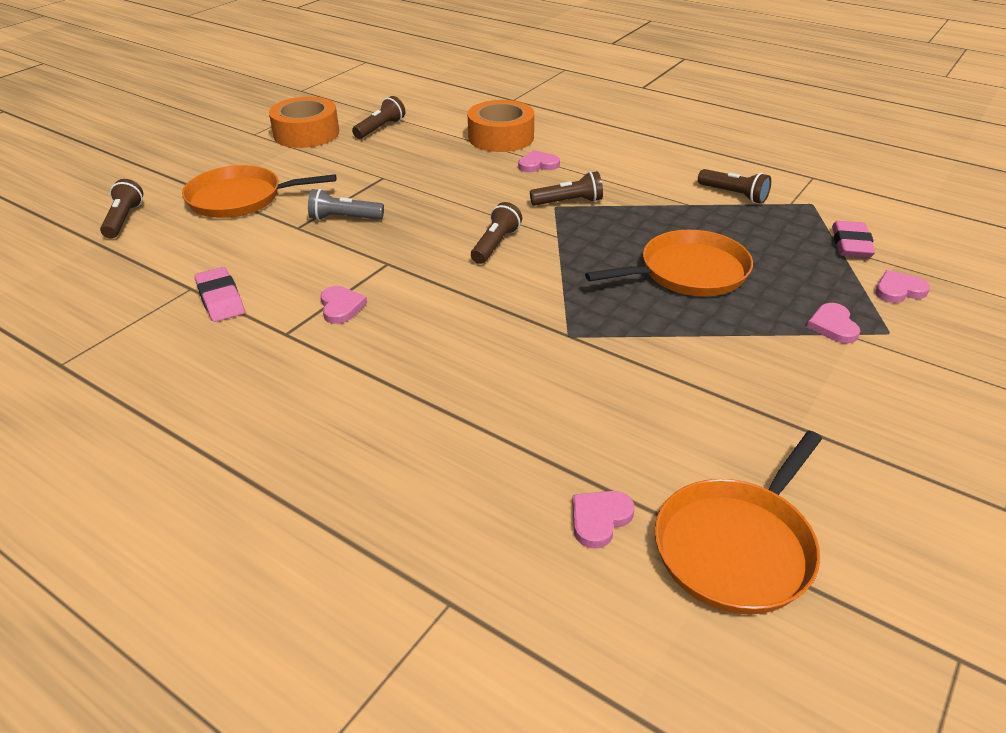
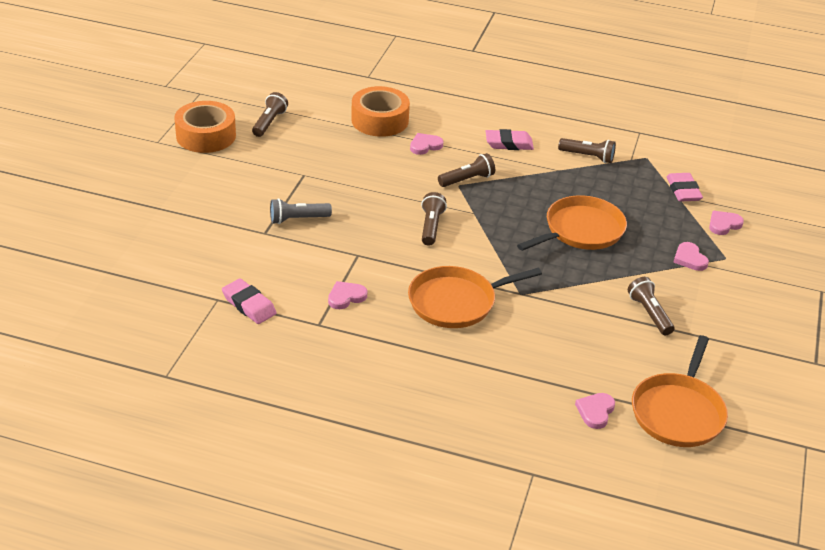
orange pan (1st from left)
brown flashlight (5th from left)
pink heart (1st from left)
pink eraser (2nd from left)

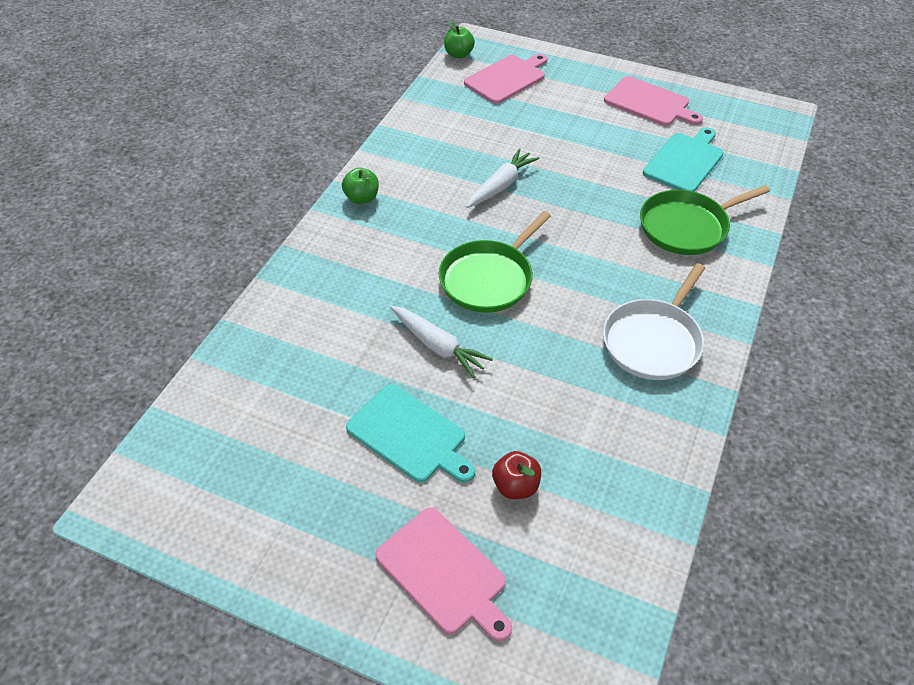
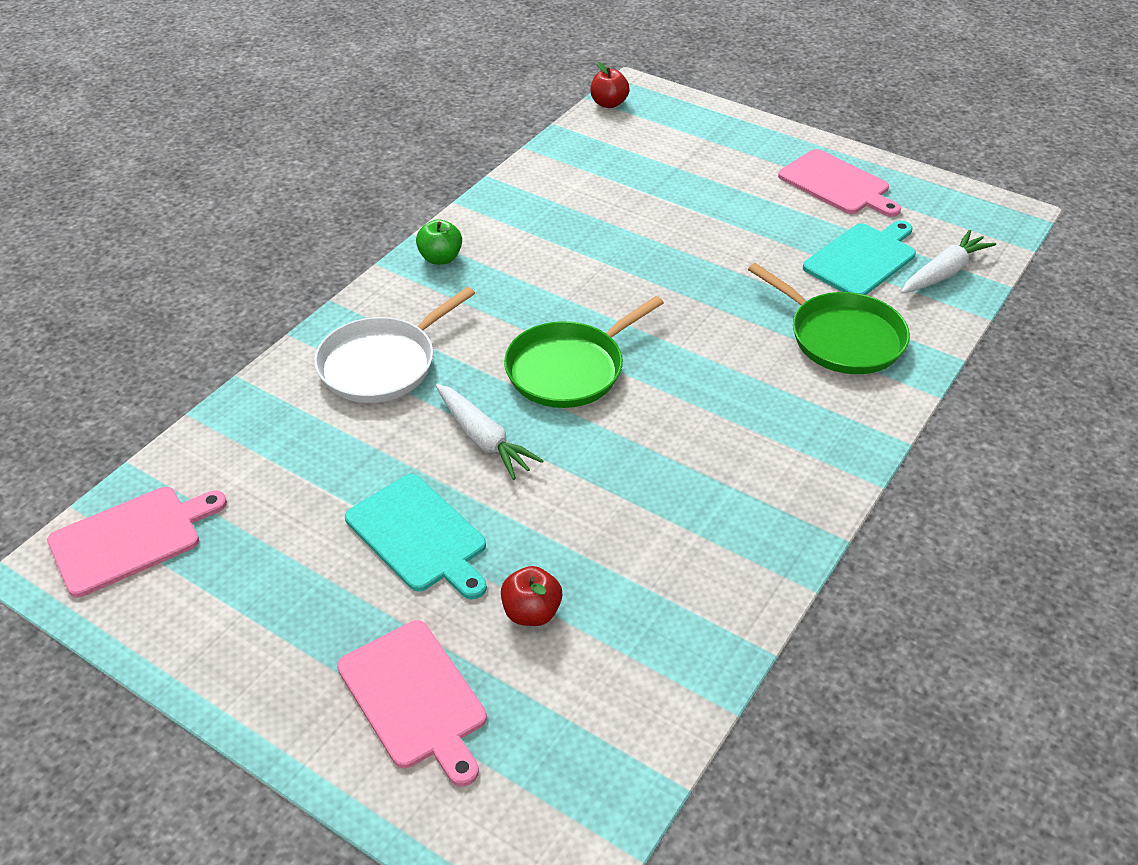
red apple (2nd from left)
pink cutting board (1st from left)
white carrot (2nd from left)
green pan (2nd from left)
white pan

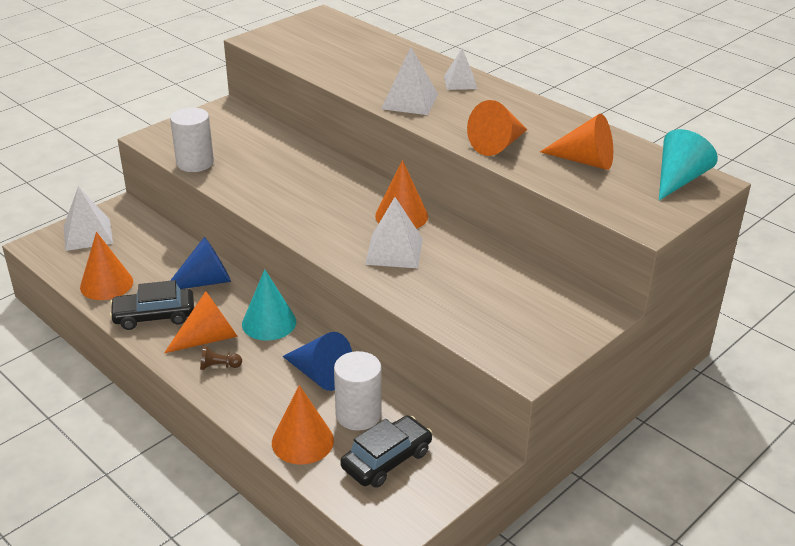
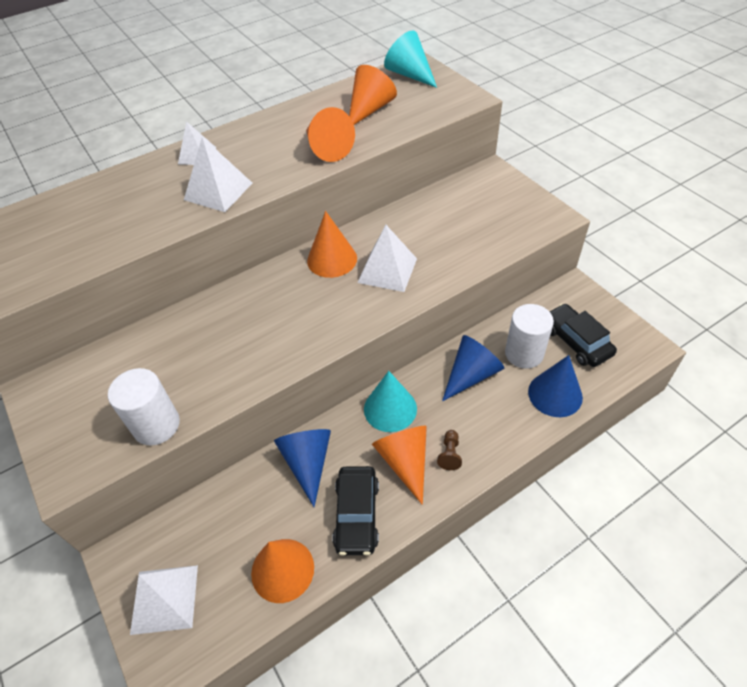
blue cone (3rd from left)

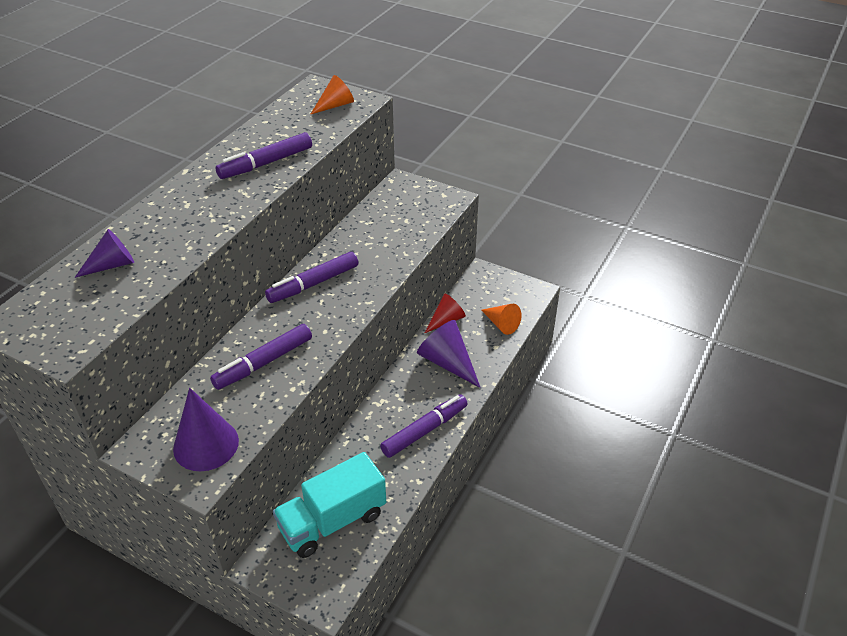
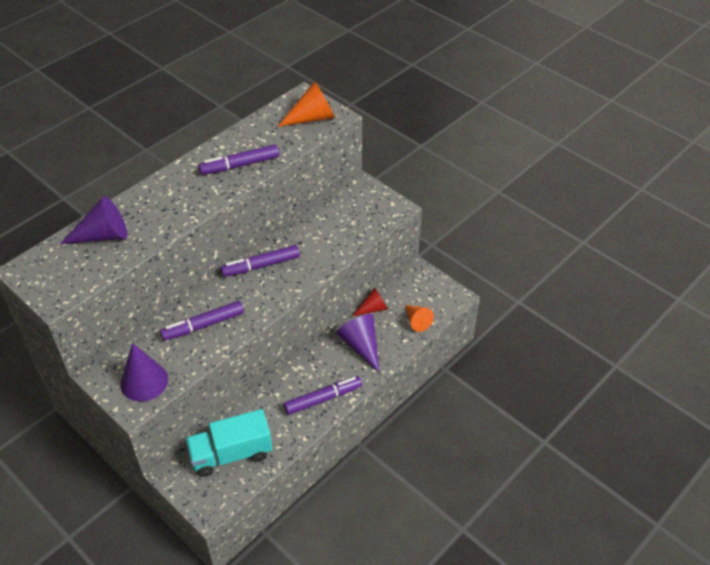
orange cone (1st from left)
purple cone (1st from left)

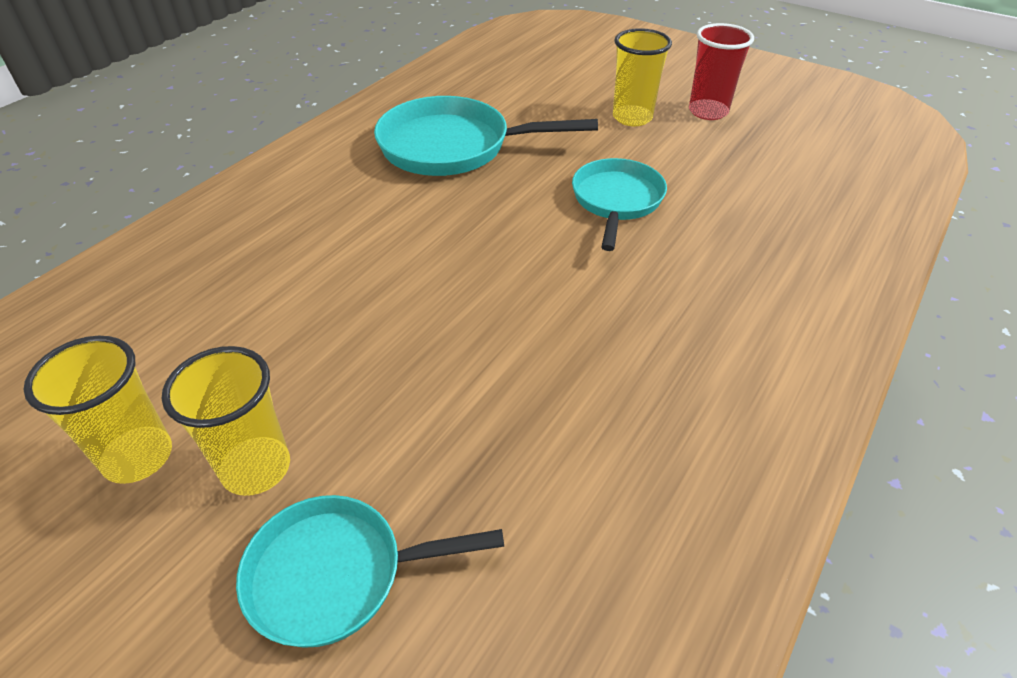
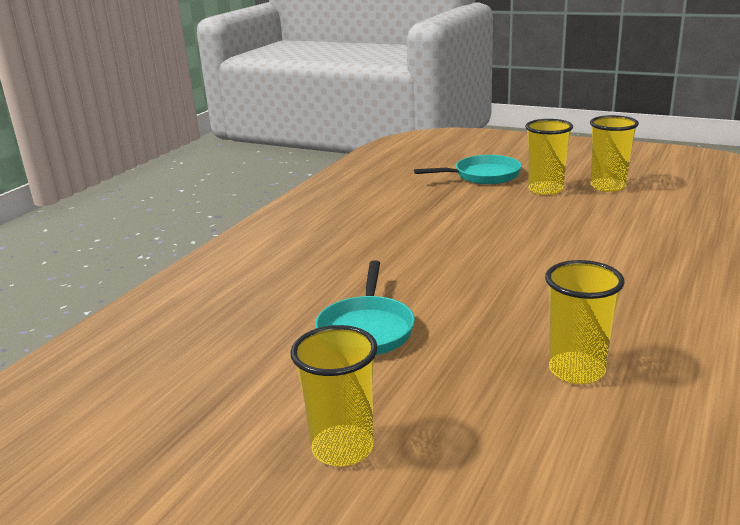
red cup
yellow cup (3rd from left)

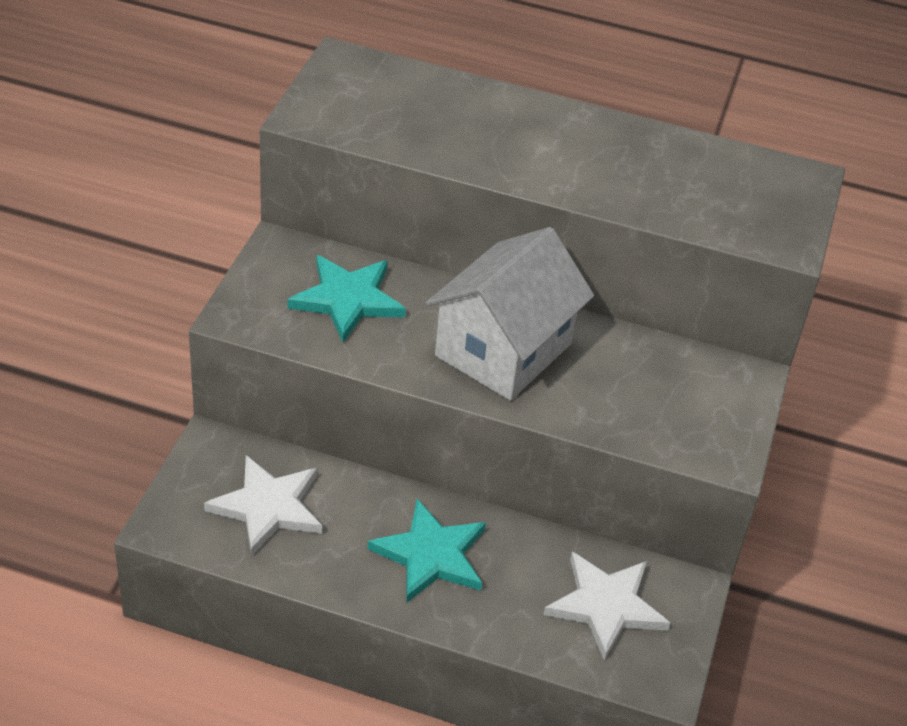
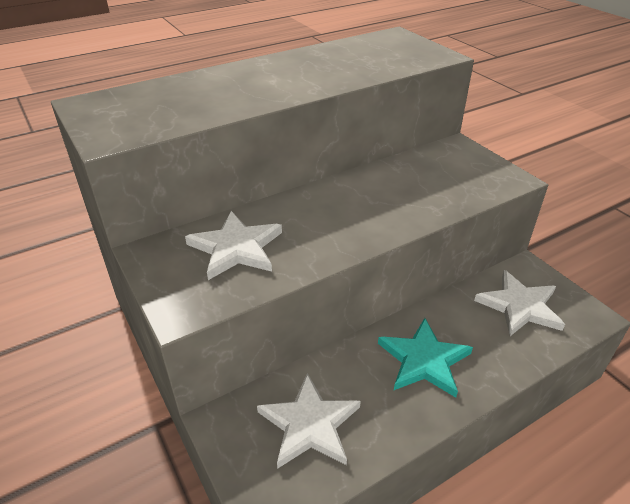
white house
white star (1st from left)

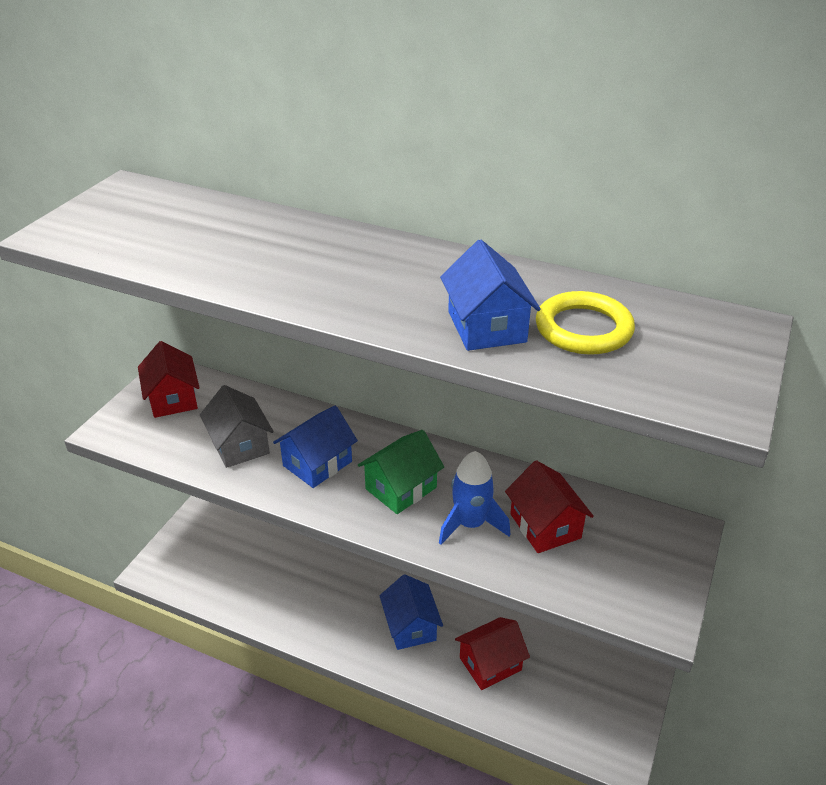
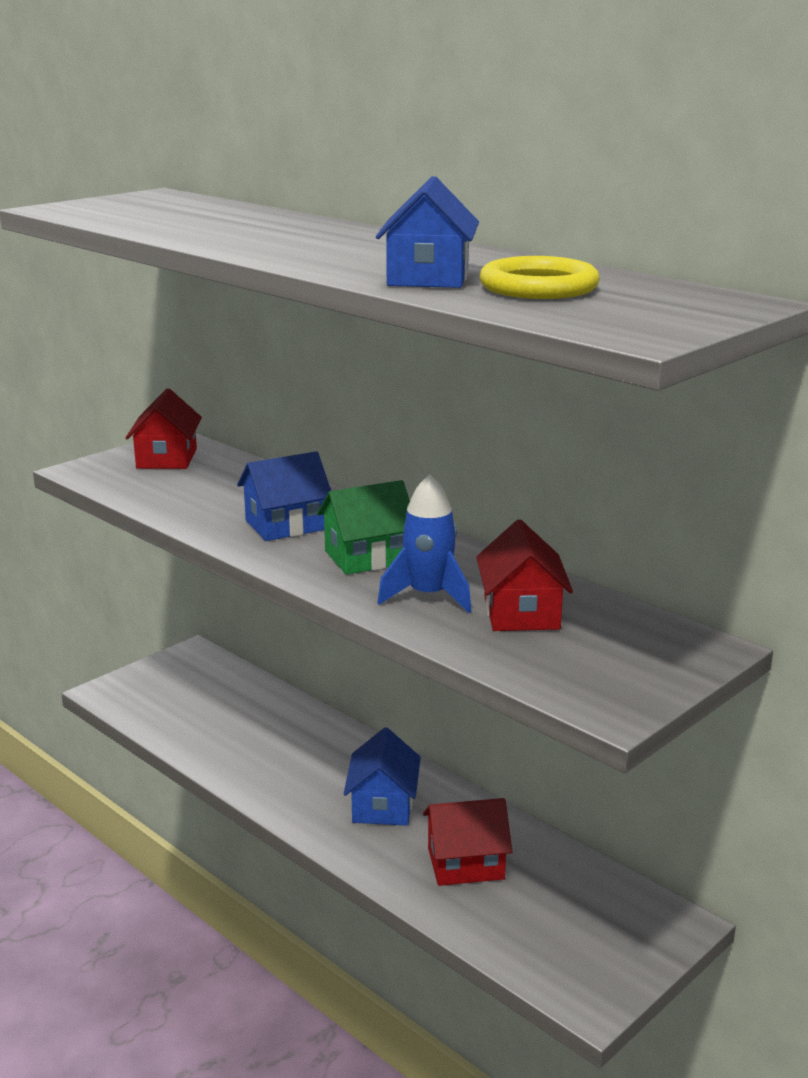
grey house

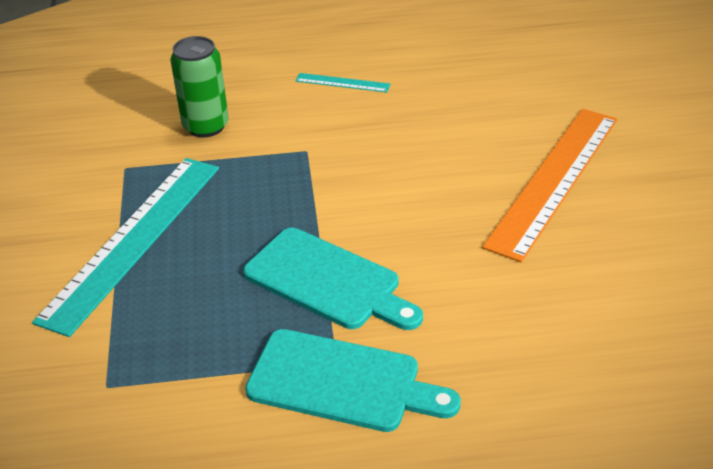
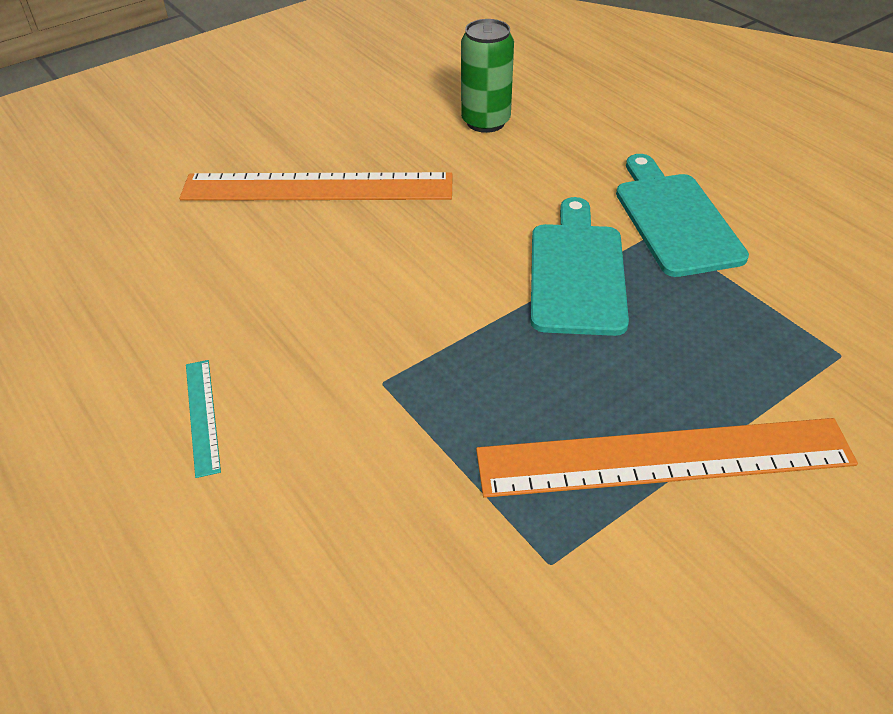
green can
orange ruler (2nd from left)

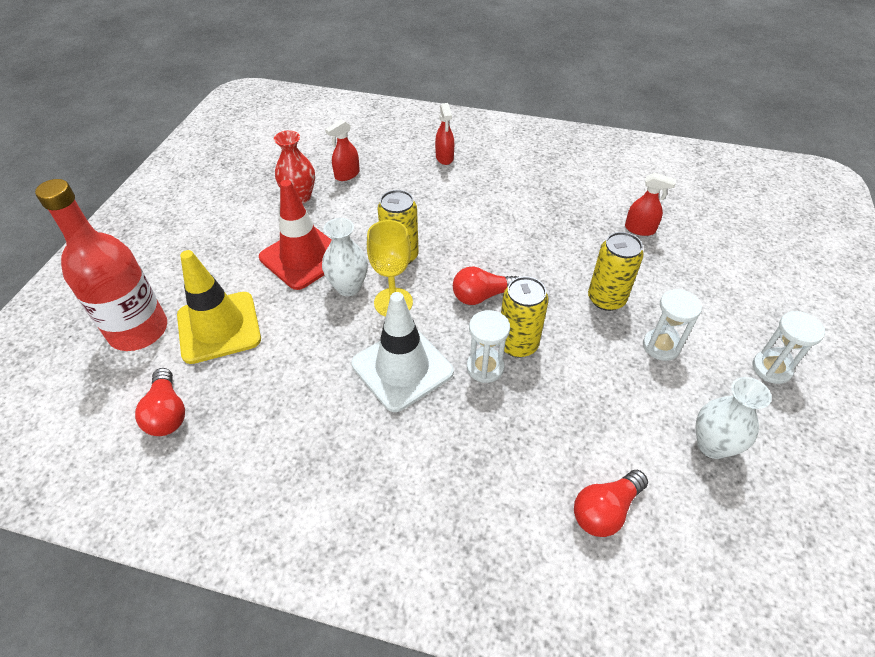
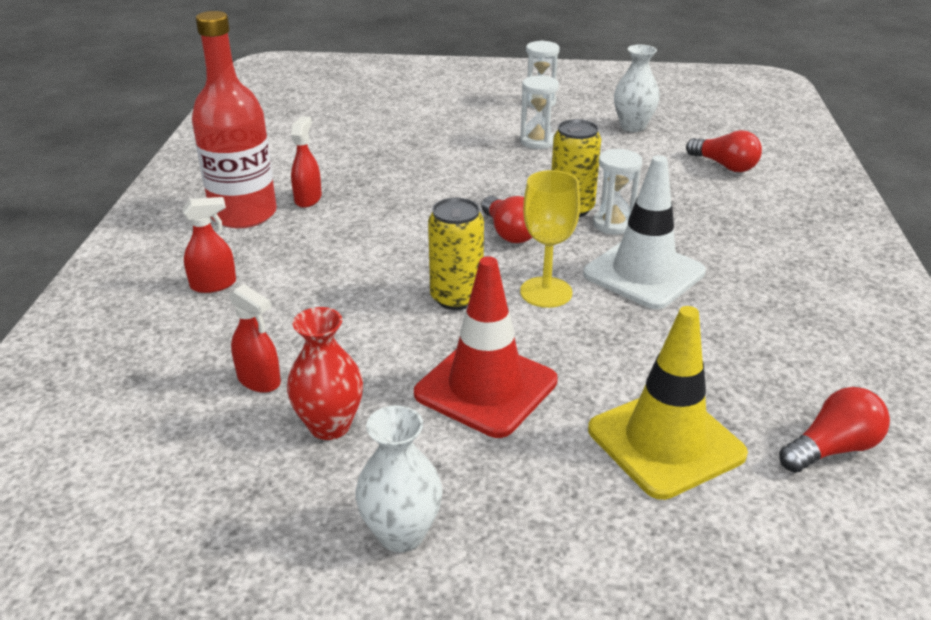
red spray bottle (3rd from left)
red bottle
white vase (1st from left)
yellow can (3rd from left in the first image)

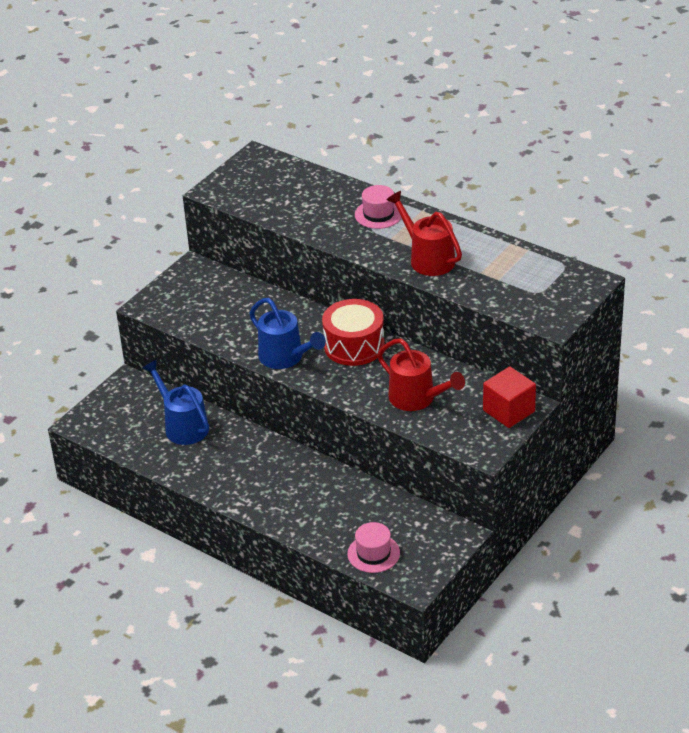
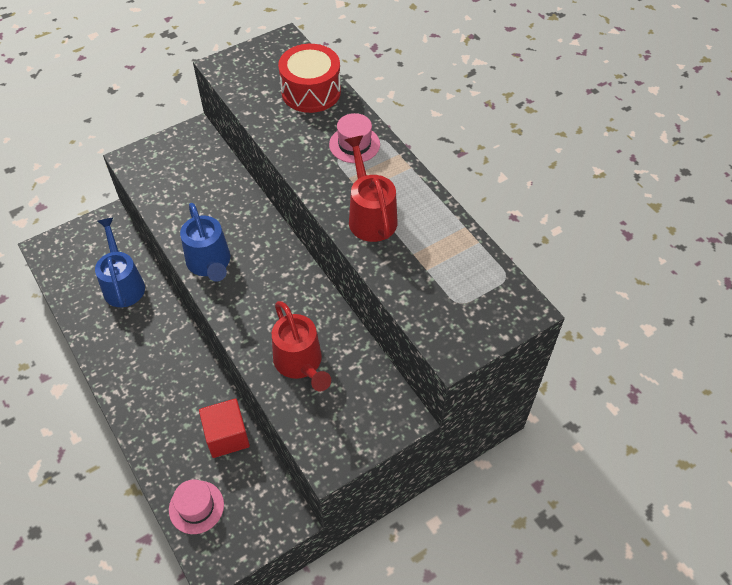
red drum
red cube

